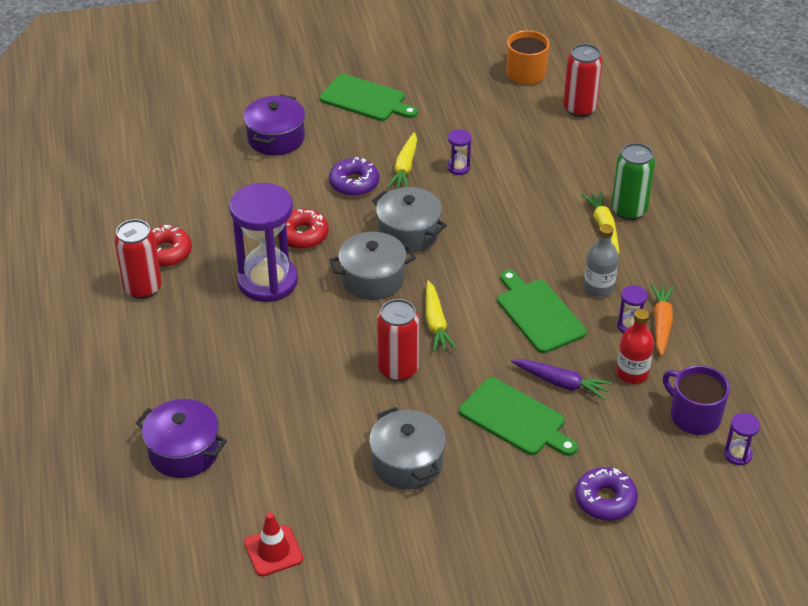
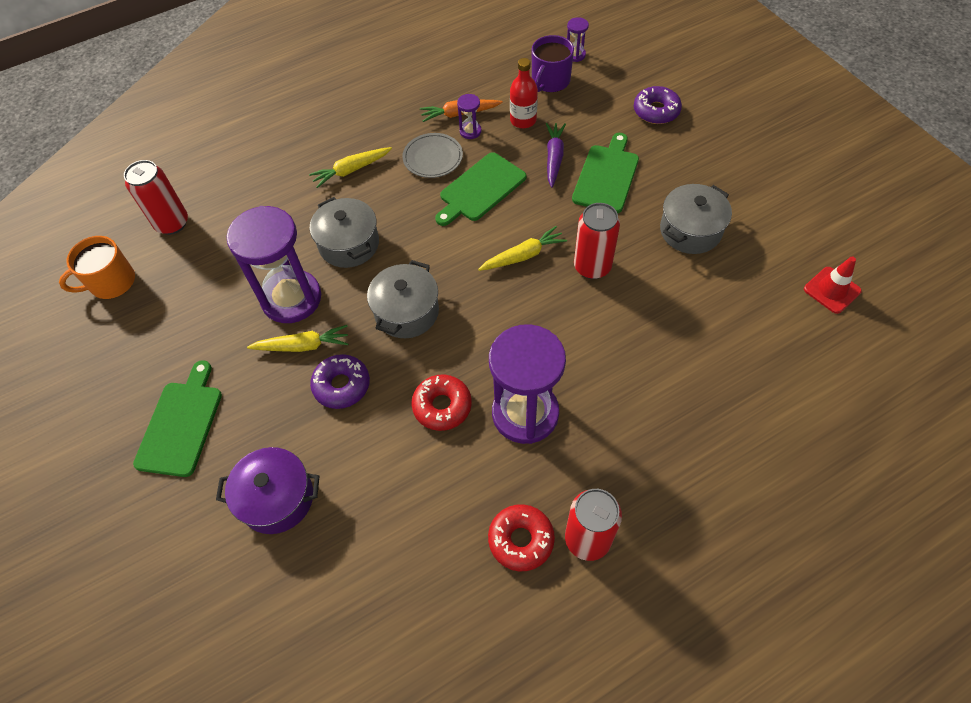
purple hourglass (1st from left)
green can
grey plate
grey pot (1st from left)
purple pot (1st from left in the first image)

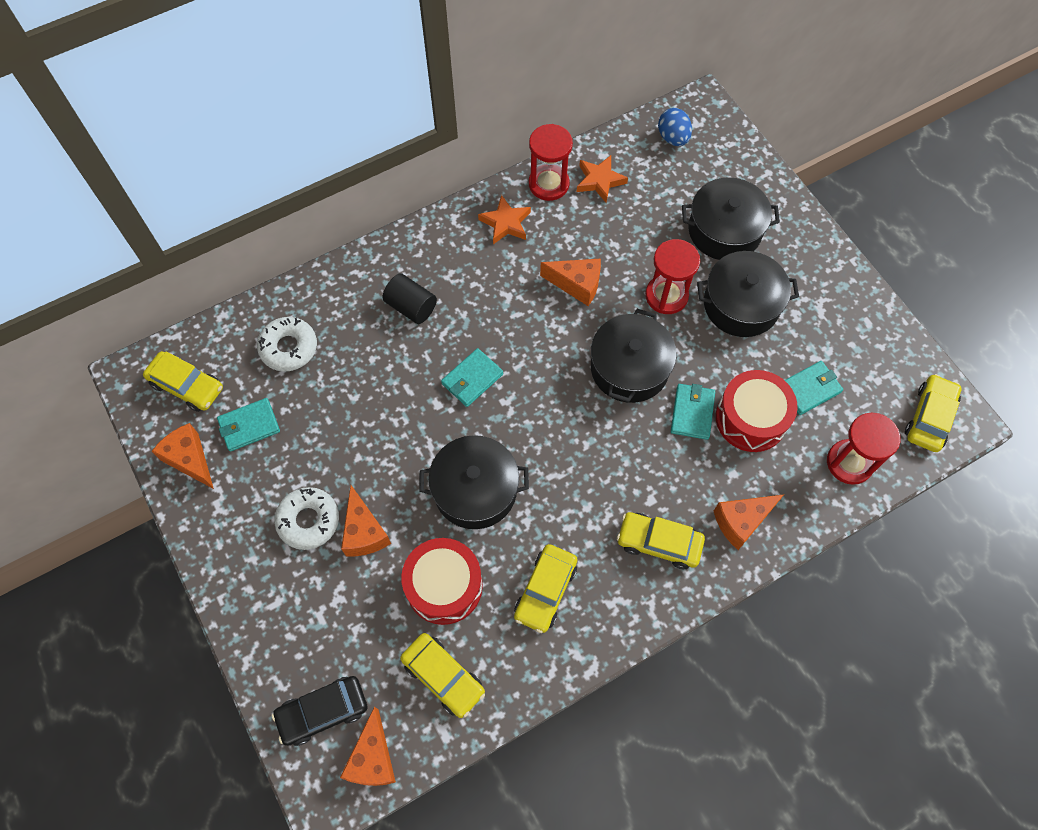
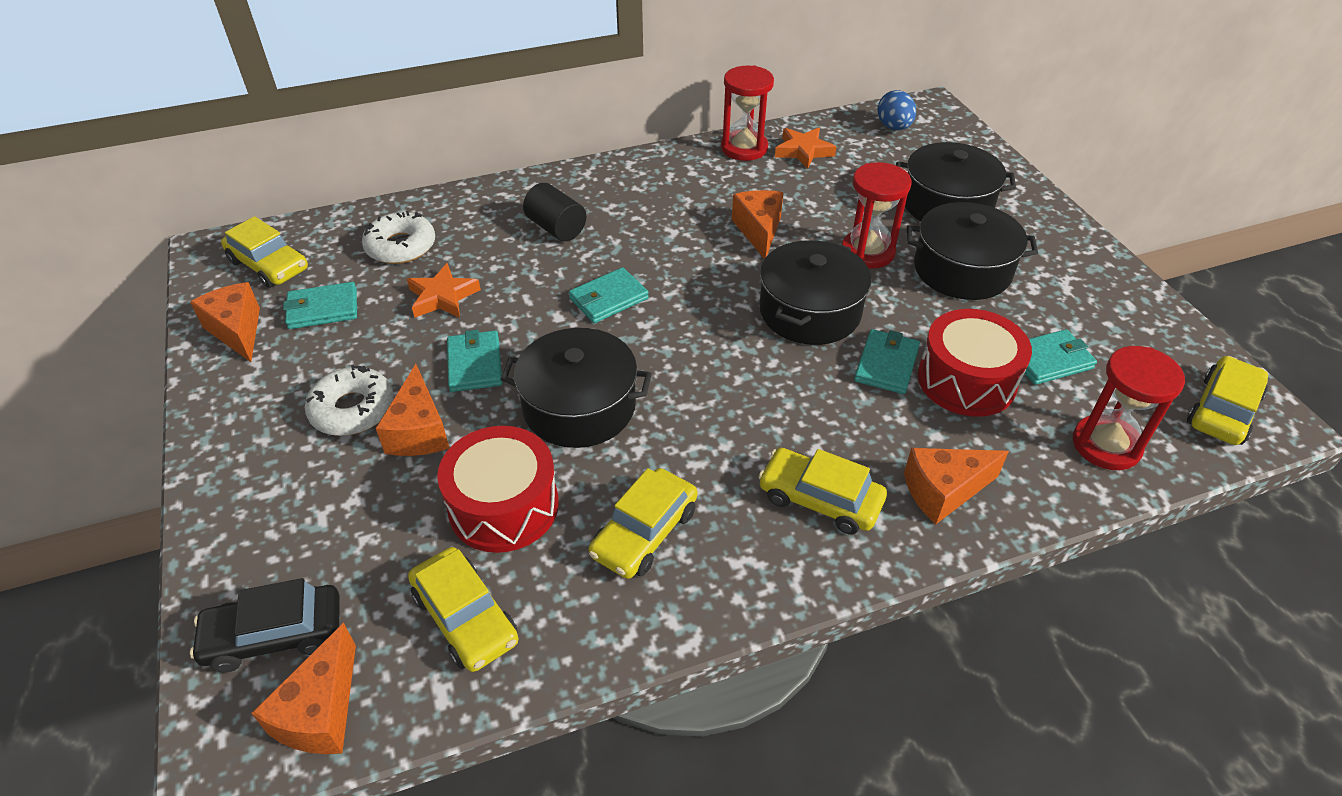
orange star (1st from left)
orange cheese (4th from left)
turquoise wallet (2nd from left)

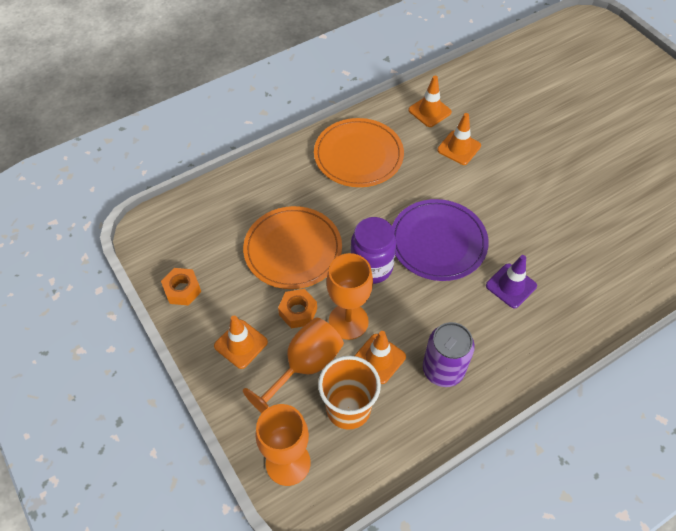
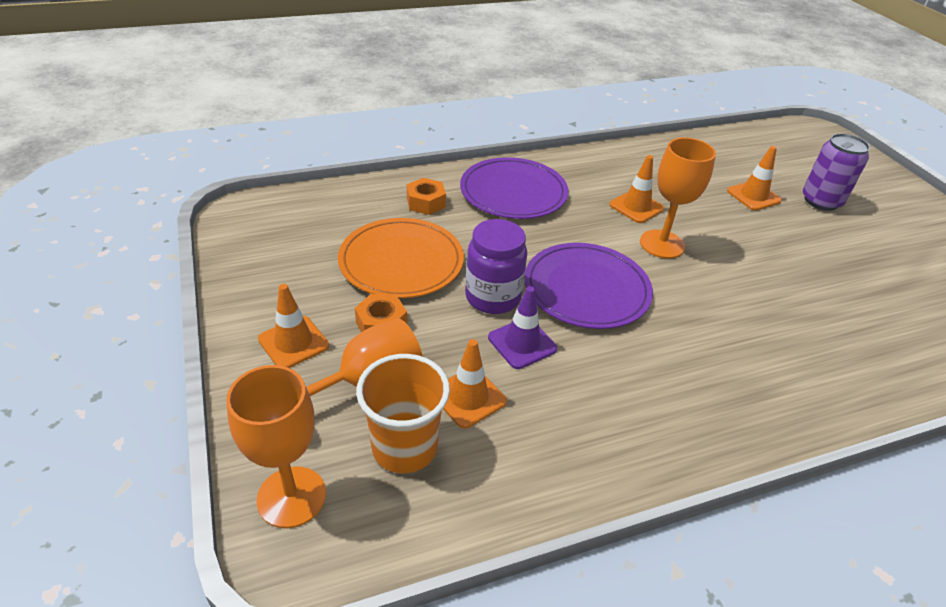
orange traffic cone (4th from left)
purple plate (1st from left)
orange goblet (3rd from left)
purple traffic cone
orange nut (2nd from left)
purple can

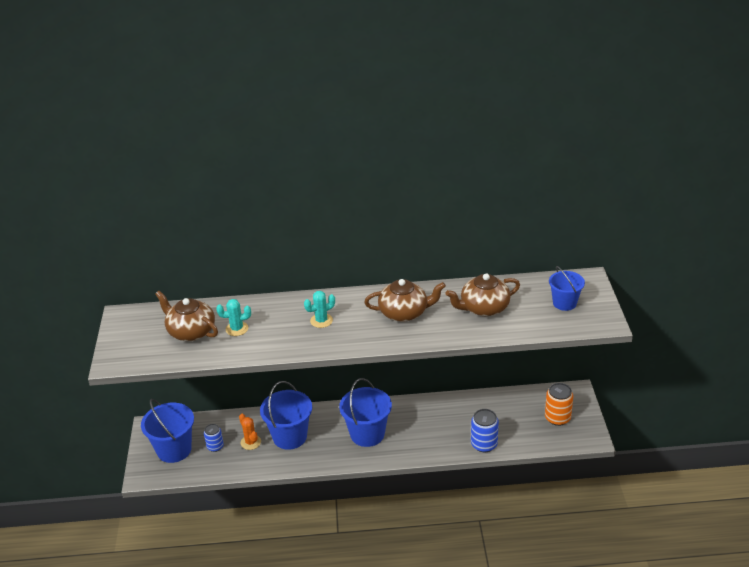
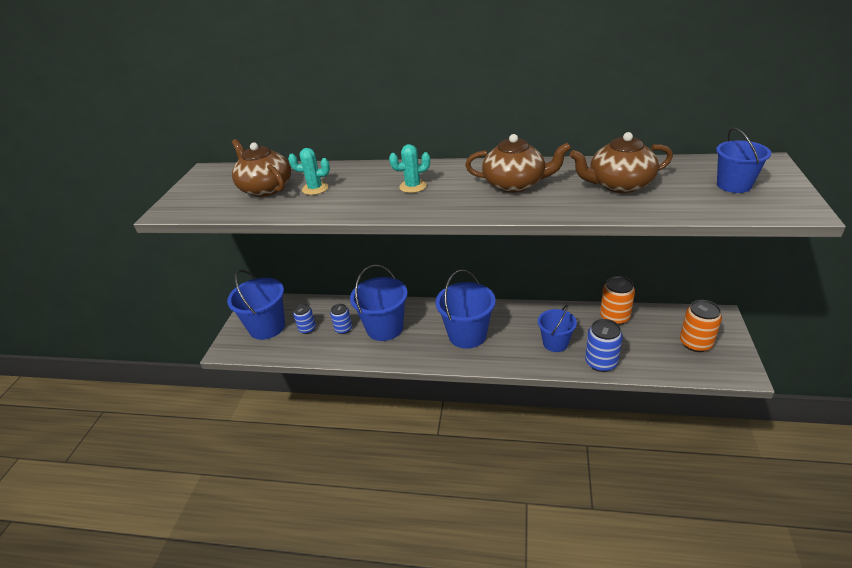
blue can (2nd from left)
orange can (1st from left)
blue bucket (4th from left)

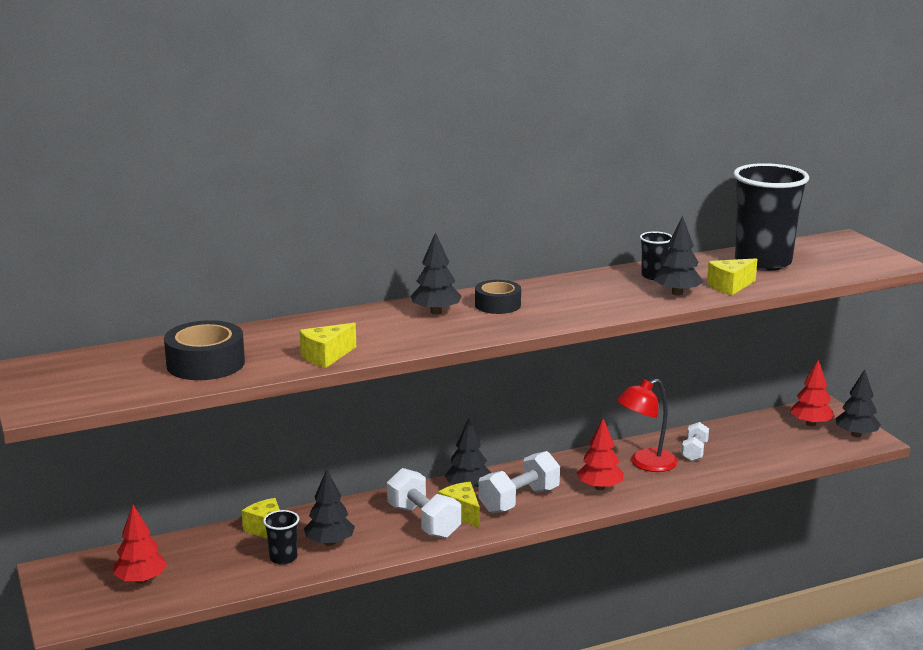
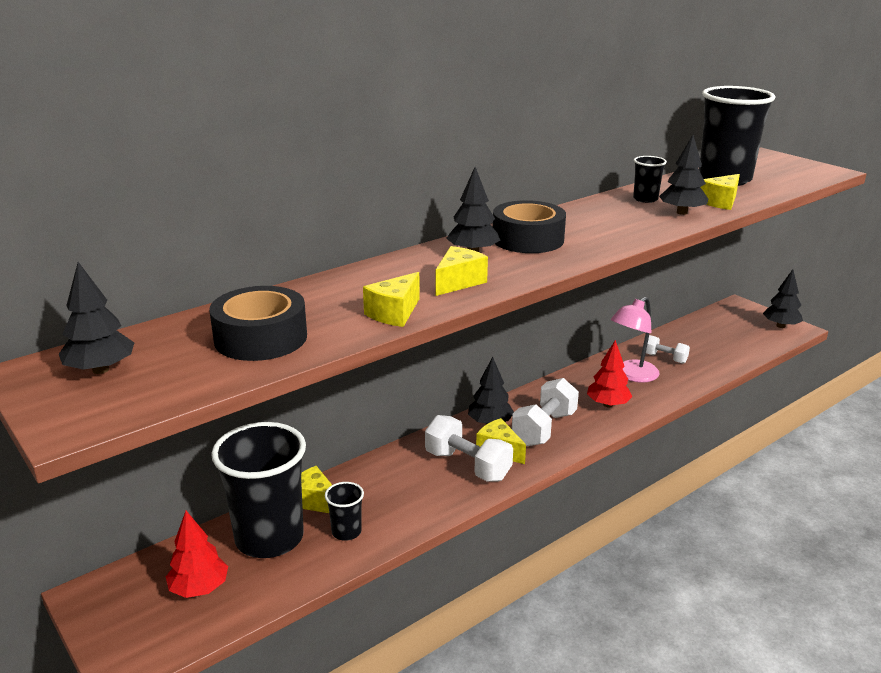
black tape (2nd from left)
red tree (3rd from left in the first image)
pink lamp
white dumbbell (3rd from left)
black tree (1st from left)
yellow cheese (3rd from left)
black cup (1st from left)

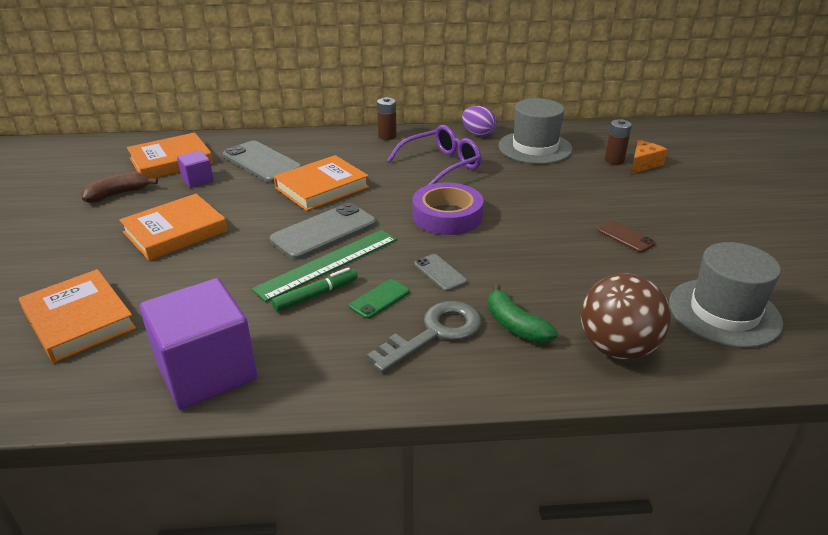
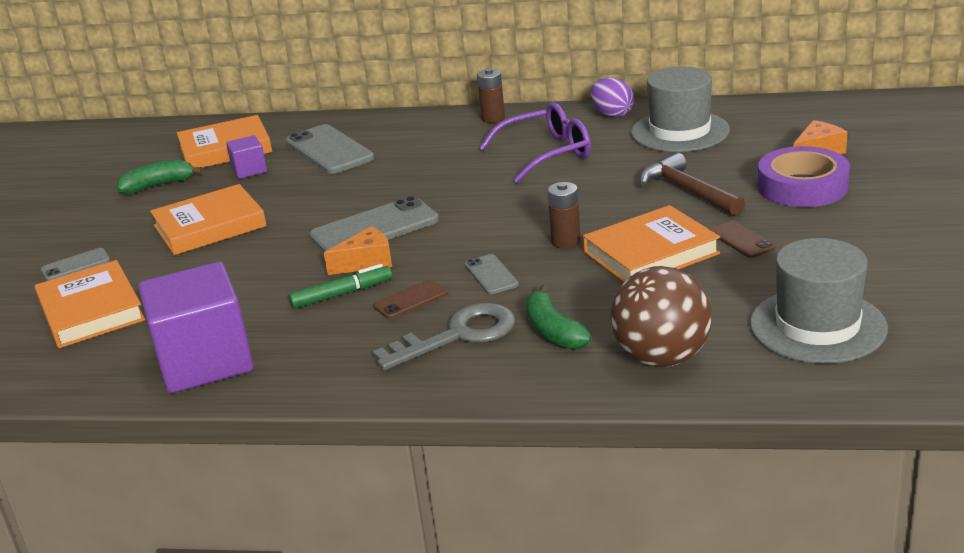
brown battery (2nd from left)
orange book (4th from left)
green banana (1st from left)
purple tape
orange cheese (1st from left)
brown phone (1st from left)
brown hammer
grey phone (1st from left)

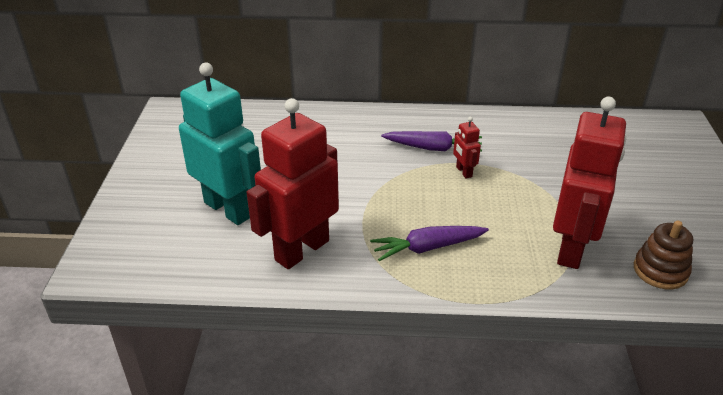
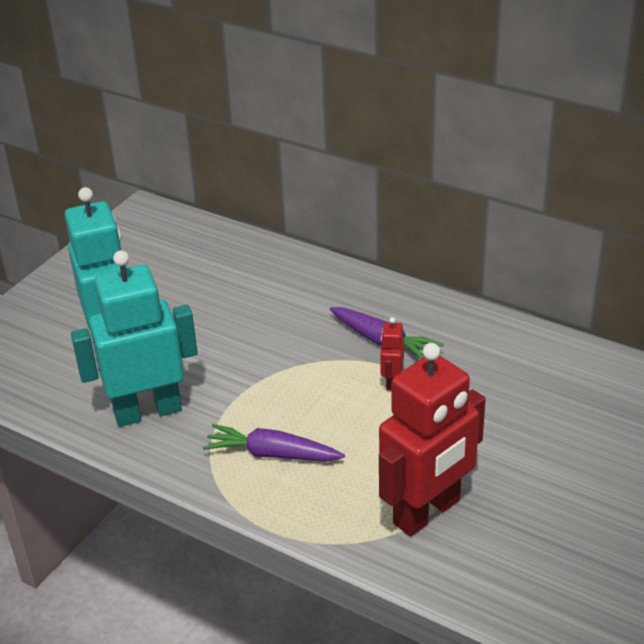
turquoise robot (2nd from left)
brown stacking toy

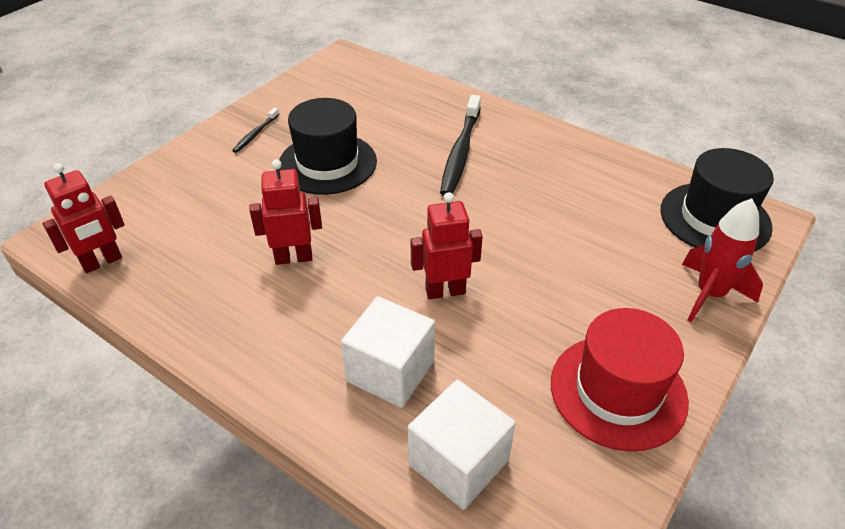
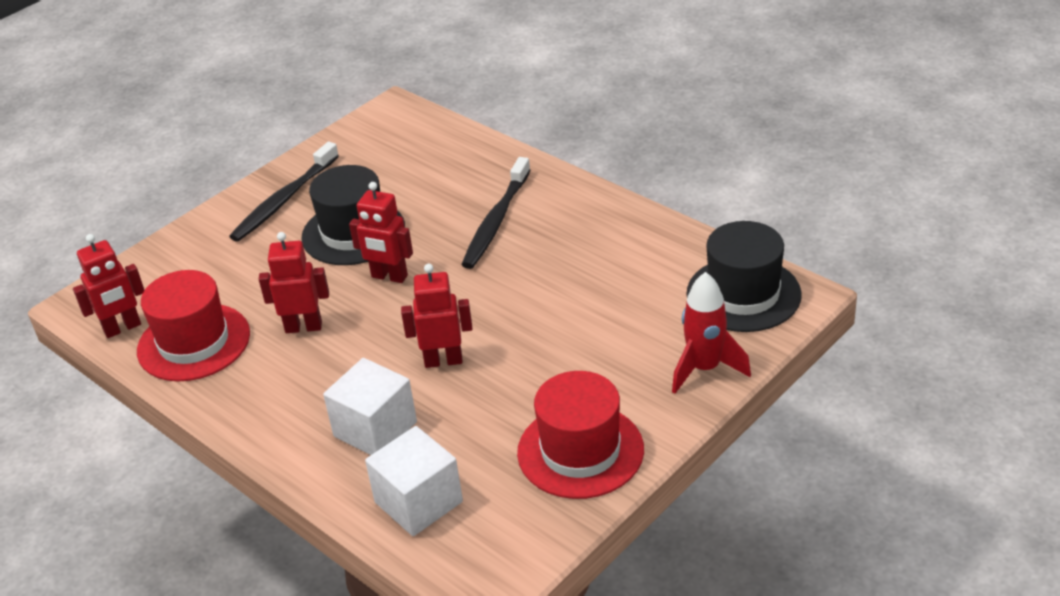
black toothbrush (1st from left)
red robot (3rd from left)
red hat (1st from left)

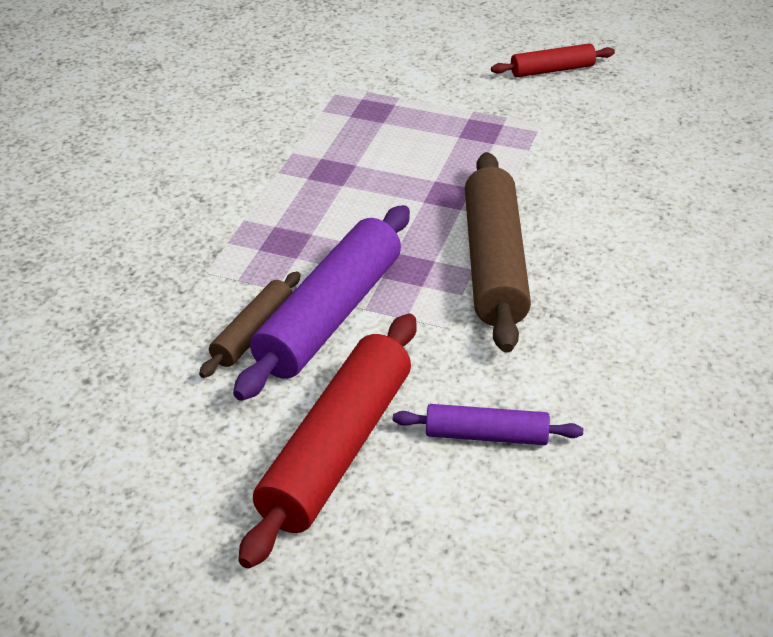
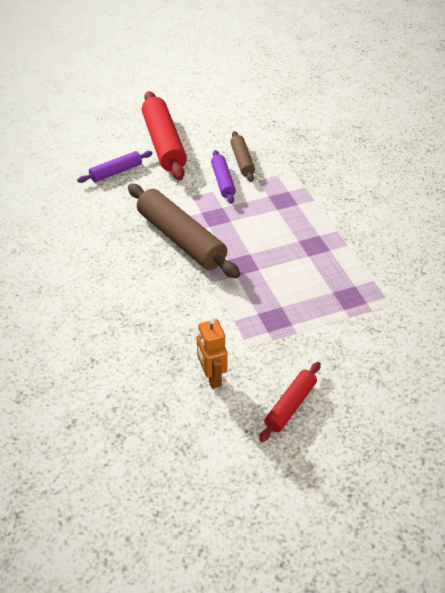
purple rolling pin (2nd from left)
orange robot

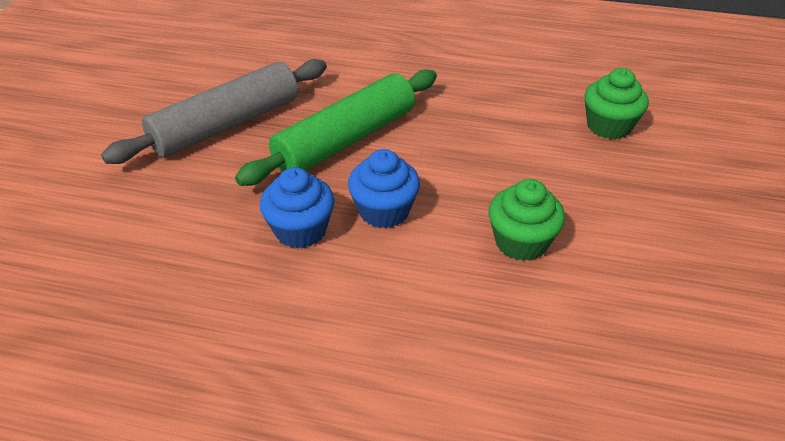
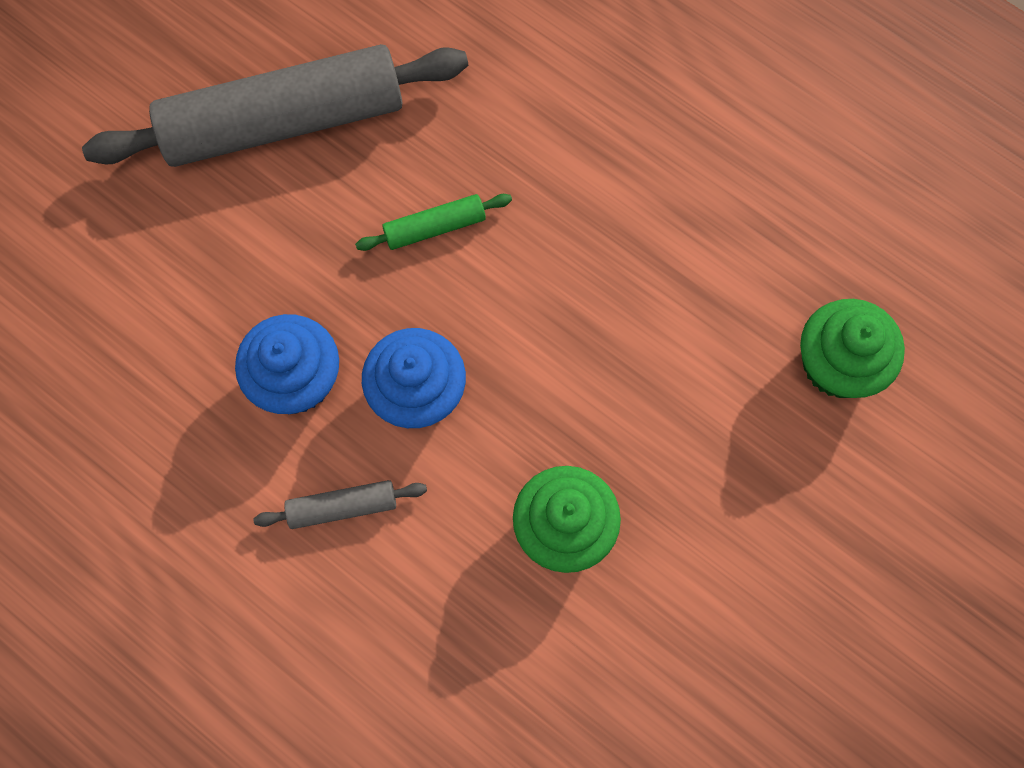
green rolling pin
grey rolling pin (2nd from left)

